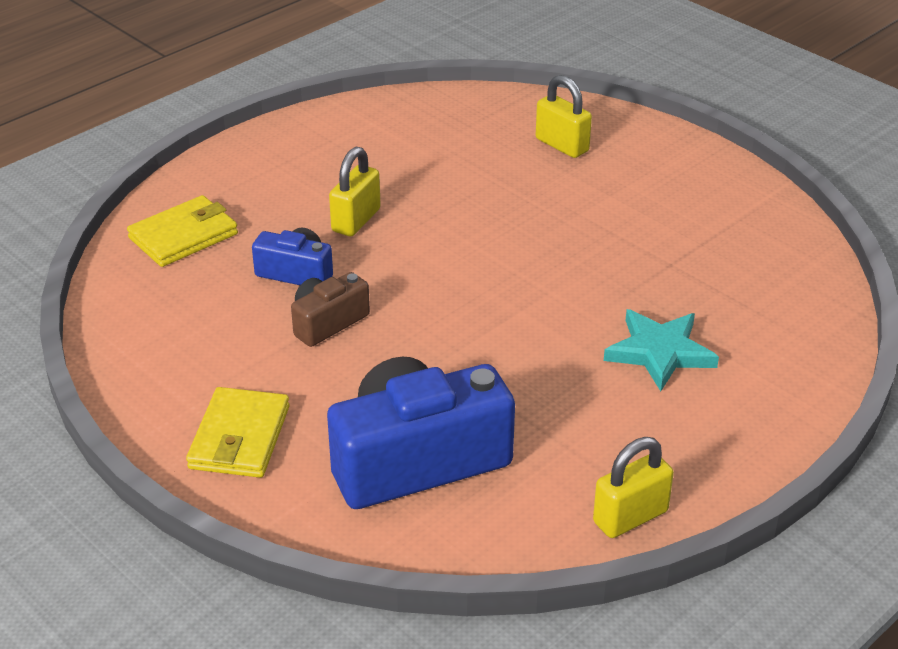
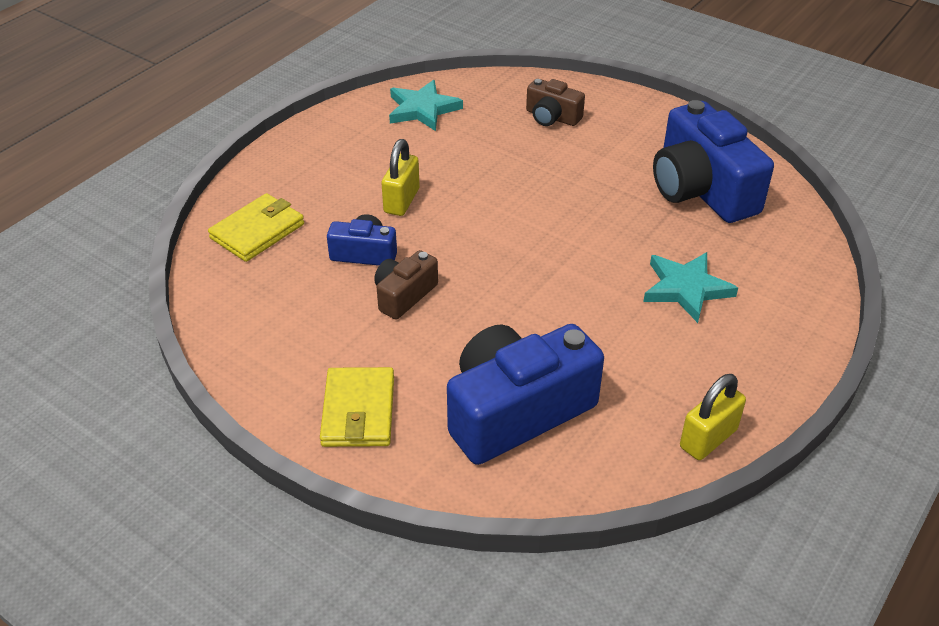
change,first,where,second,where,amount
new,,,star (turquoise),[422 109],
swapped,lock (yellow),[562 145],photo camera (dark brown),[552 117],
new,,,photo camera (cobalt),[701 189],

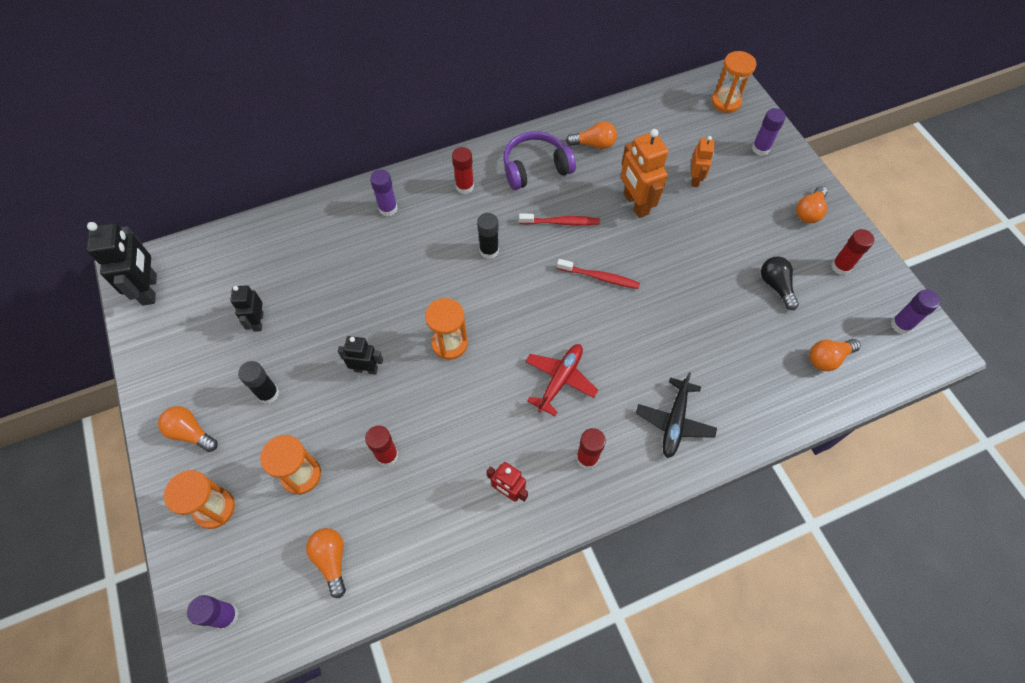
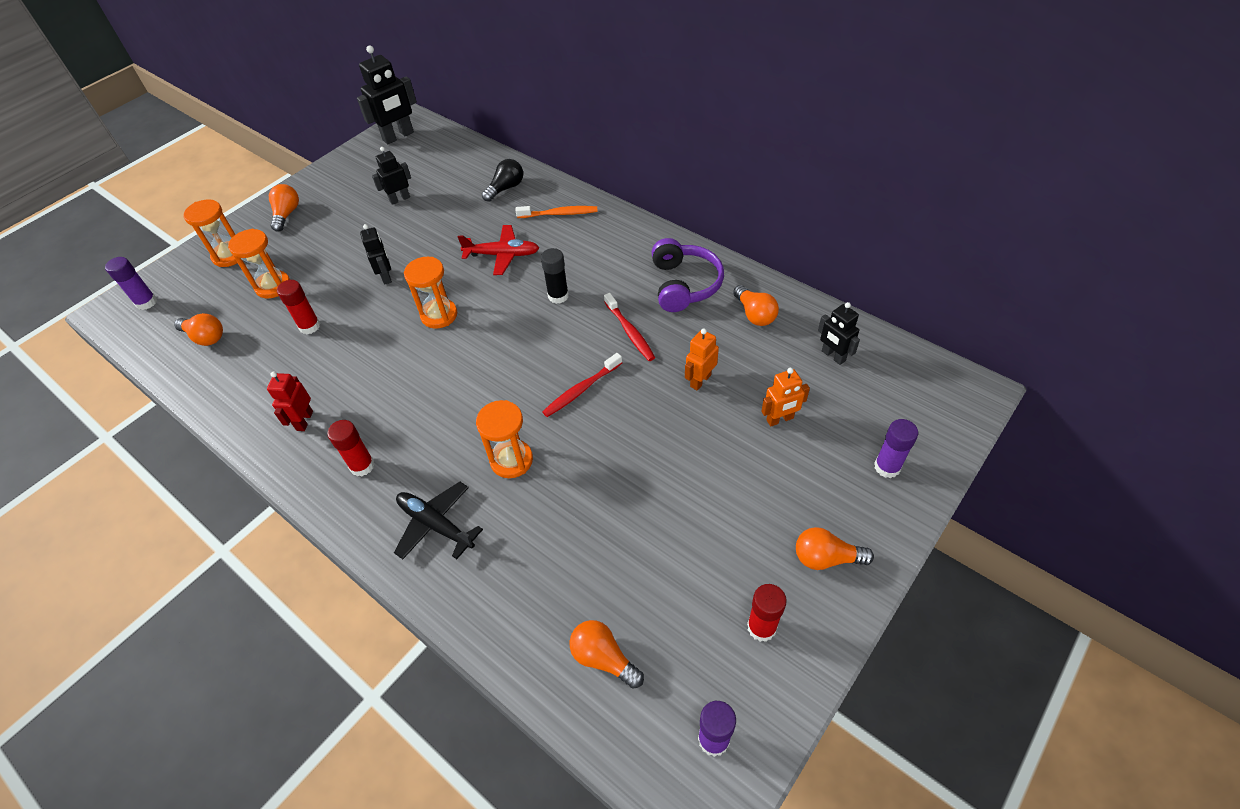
change,first,where,second,where,amount
rotated,bulb (orange-coloured),[332 560],,[205 337],75 degrees clockwise
rotated,toy plane (jet-black),[674 422],,[436 524],45 degrees clockwise
shifted,toy plane (scarlet),[560 380],,[502 255],
shifted,sandglass (orange-coloured),[726 102],,[511 460],
shifted,bulb (jet-black),[776 286],,[506 188],
swapped,glue (purple),[388 208],dental brush (orange-coloured),[559 214],
rotated,dental brush (scarlet),[600 277],,[581 390],60 degrees clockwise
rotated,over-ear headphones (purple),[535 168],,[684 285],45 degrees clockwise
scaled,robot (orange-coloured),[635 204],,[700 380],x0.60
new,,,robot (jet-black),[833 356],
gone,glue (jet-black),[268 394],,,
gone,glue (scarlet),[464 186],,,

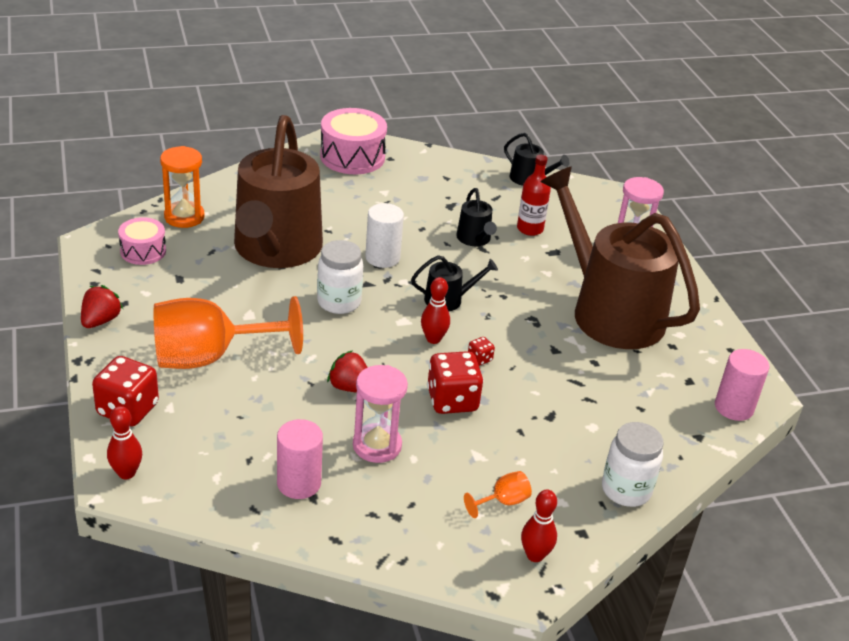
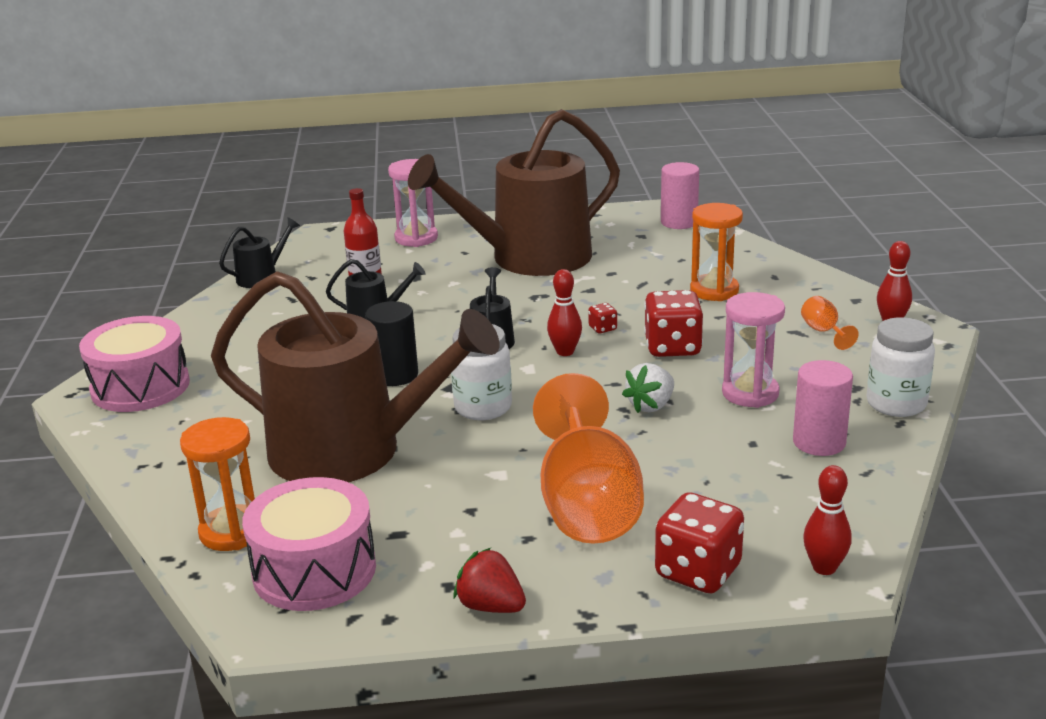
change,first,where,second,where,amount
scaled,toy drum (rose-pink),[143 251],,[314 570],x1.66
repainted,solid cylinder (pure white),[382 257],solid cylinder (jet-black),[395 375],
repainted,berry (scarlet),[350 387],berry (pure white),[651 406],
new,,,sandglass (orange-coloured),[714 291],
shifted,preserve jar (pure white),[626 490],,[896 404],

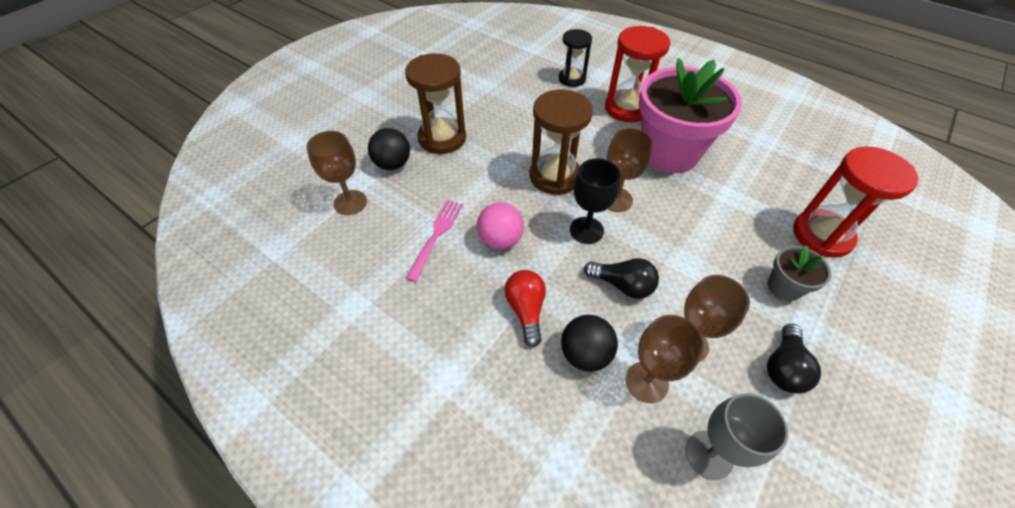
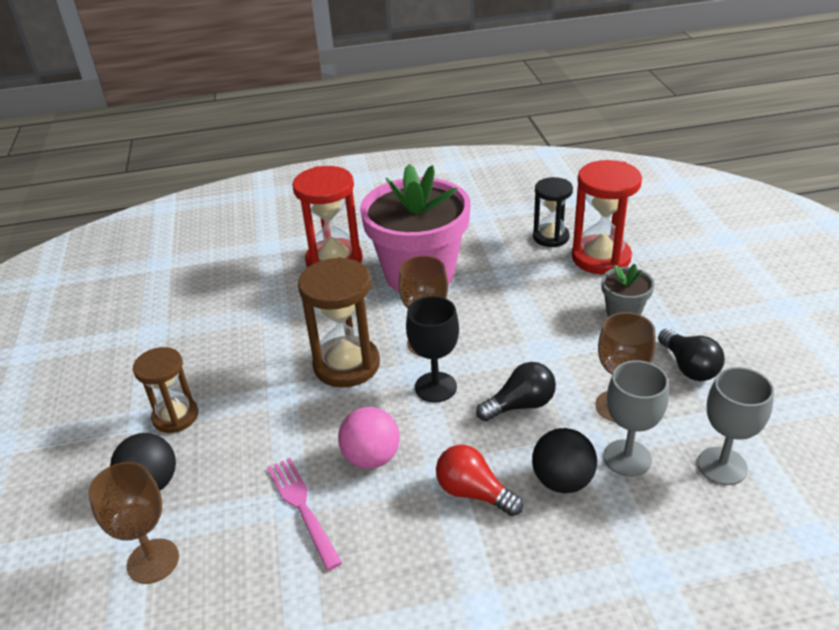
change,first,where,second,where,amount
scaled,sandglass (dark brown),[442 138],,[175 416],x0.64
shifted,sandglass (jet-black),[572 79],,[551 237],
repainted,wine glass (dark brown),[646 382],wine glass (ash-grey),[627 458],

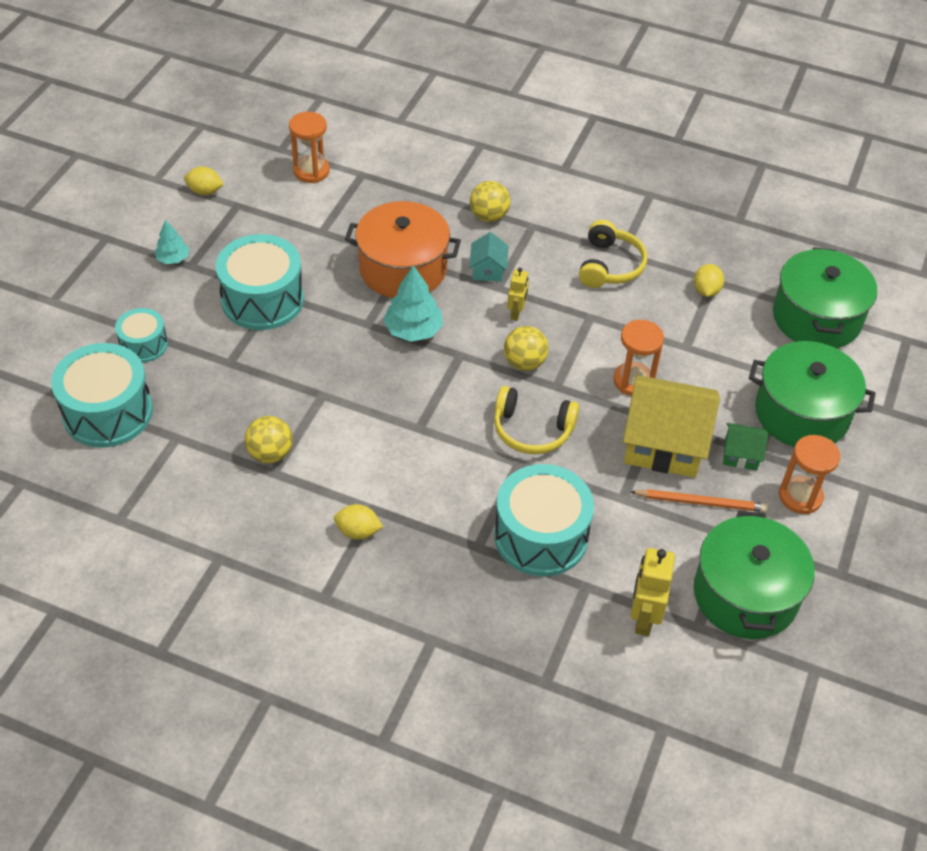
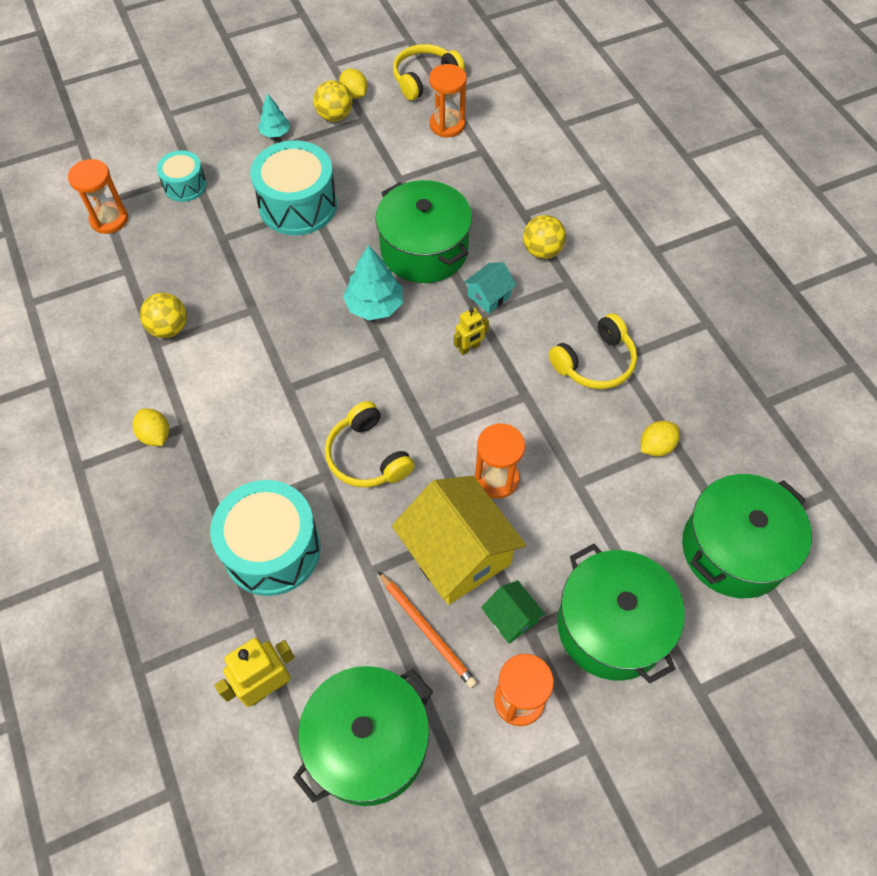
change,first,where,second,where,amount
swapped,toy drum (turquoise),[108 412],sandglass (orange-coloured),[109 219],
shifted,ball (yellow),[524 363],,[334 116],
repainted,pot (orange-coloured),[403 269],pot (leaf-green),[424 250],
new,,,over-ear headphones (yellow),[425 79],

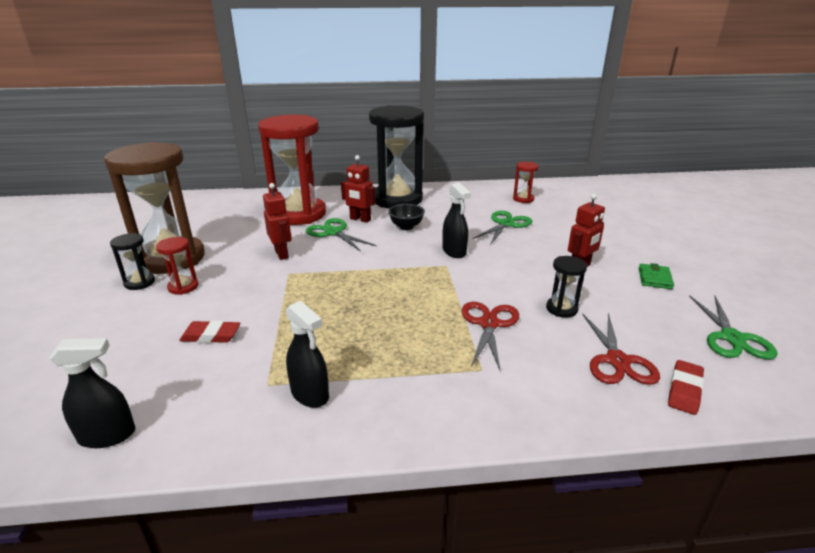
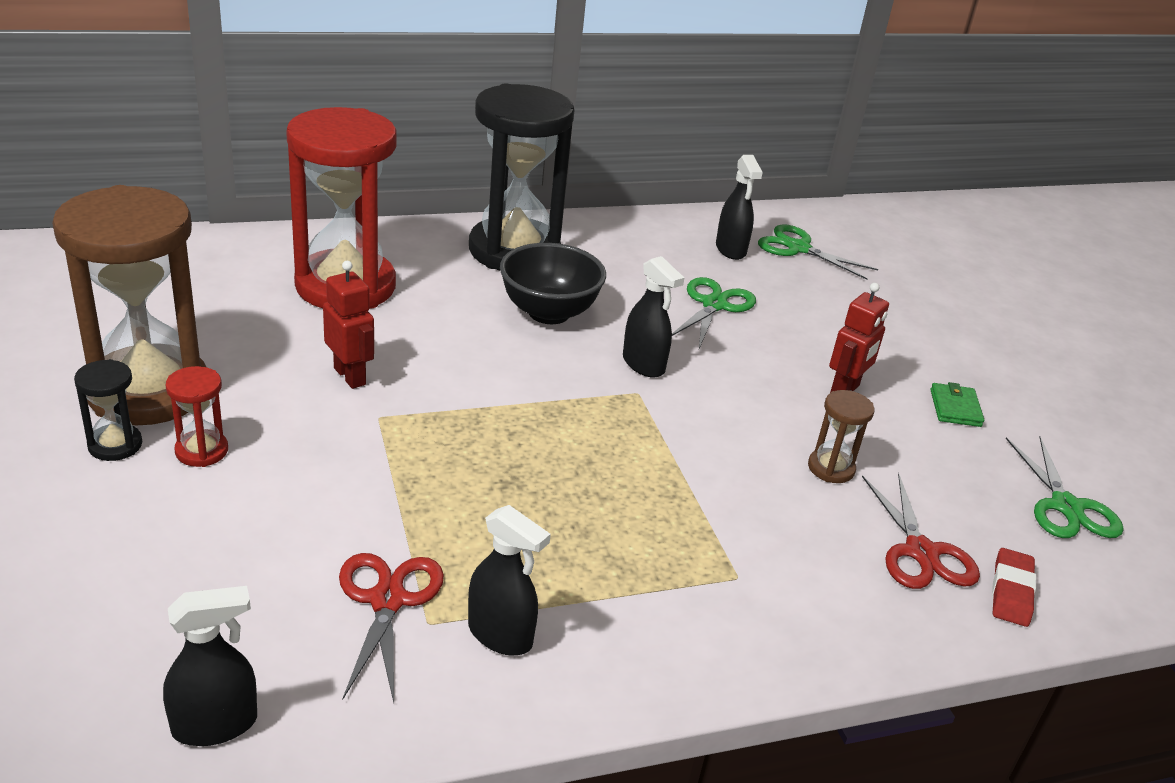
change,first,where,second,where,amount
shifted,pair of scissors (scarlet),[489 324],,[387 600],
scaled,deep dish (jet-black),[406 227],,[549 313],x1.66
swapped,sandglass (scarlet),[523 199],sprayer (jet-black),[730 250],
shifted,pair of scissors (leaf-green),[333 232],,[798 248],
repainted,sandglass (jet-black),[561 309],sandglass (dark brown),[831 468],
gone,pencil eraser (scarlet),[211 336],,,
gone,robot (scarlet),[360 219],,,

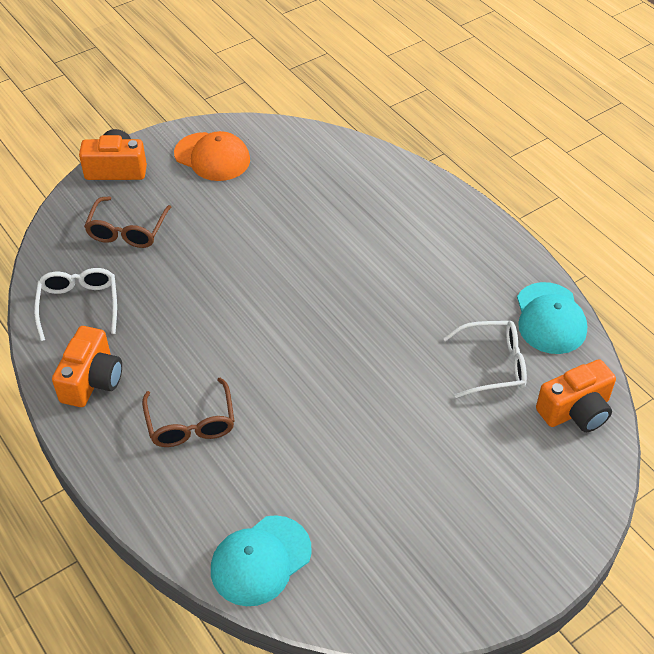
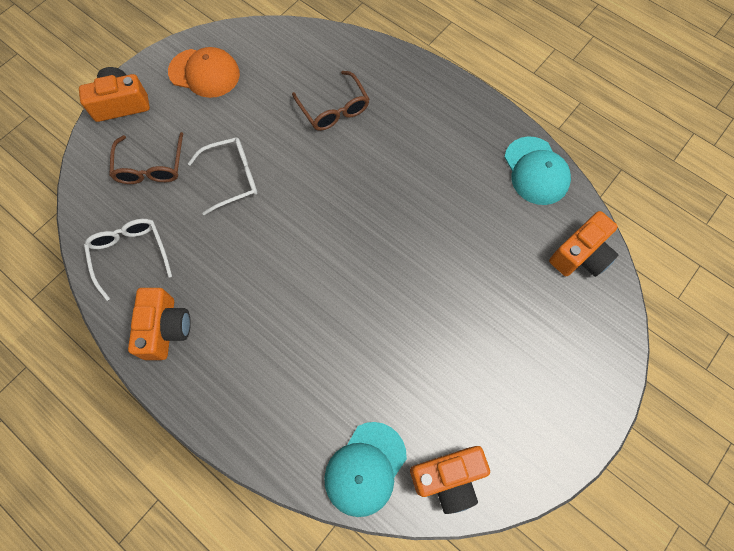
change,first,where,second,where,amount
shifted,glasses (pure white),[493 365],,[232 178],
shifted,glasses (dark brown),[191 423],,[334 109],
new,,,photo camera (orange-coloured),[448 478],

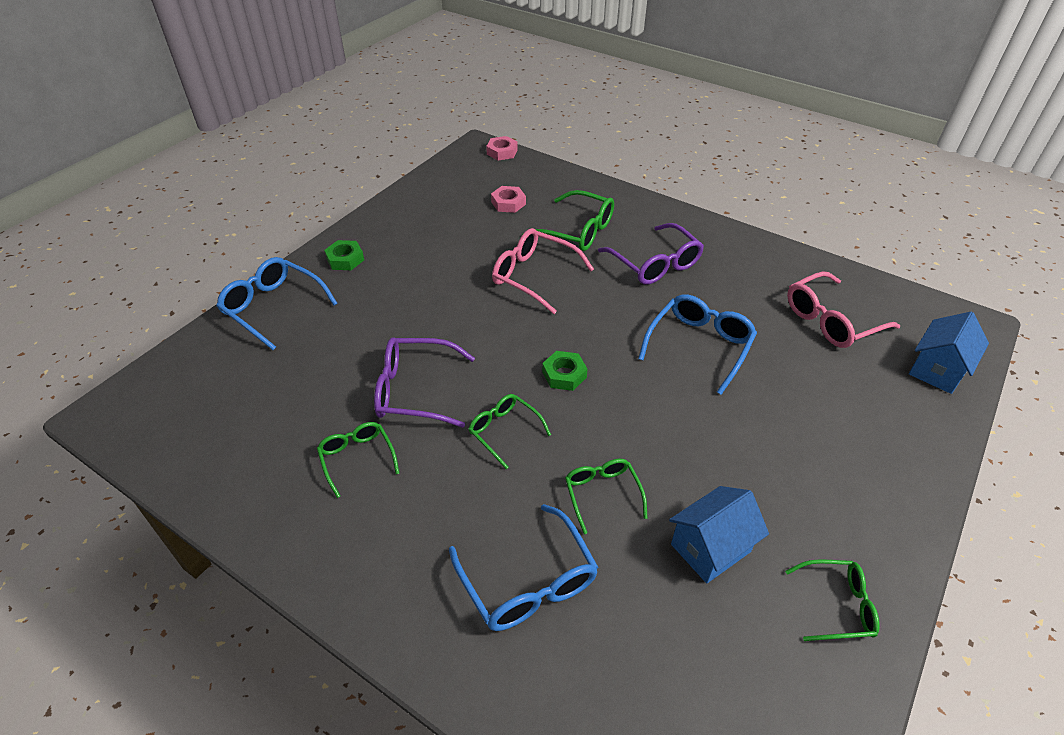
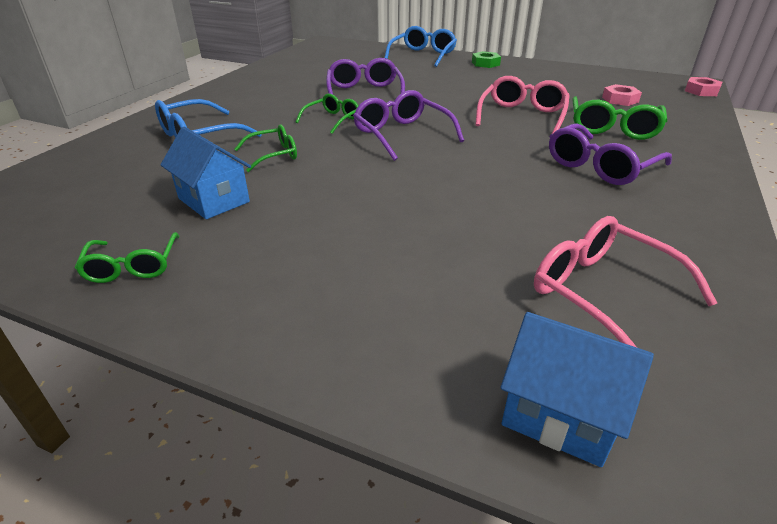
change,first,where,second,where,amount
swapped,nut (leaf-green),[564 374],glasses (purple),[402 135],
gone,glasses (leaf-green),[357 458],,,
gone,glasses (cobalt),[699 346],,,

